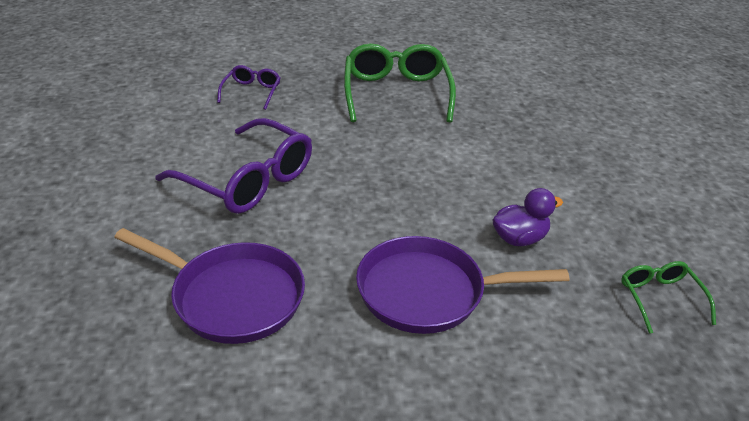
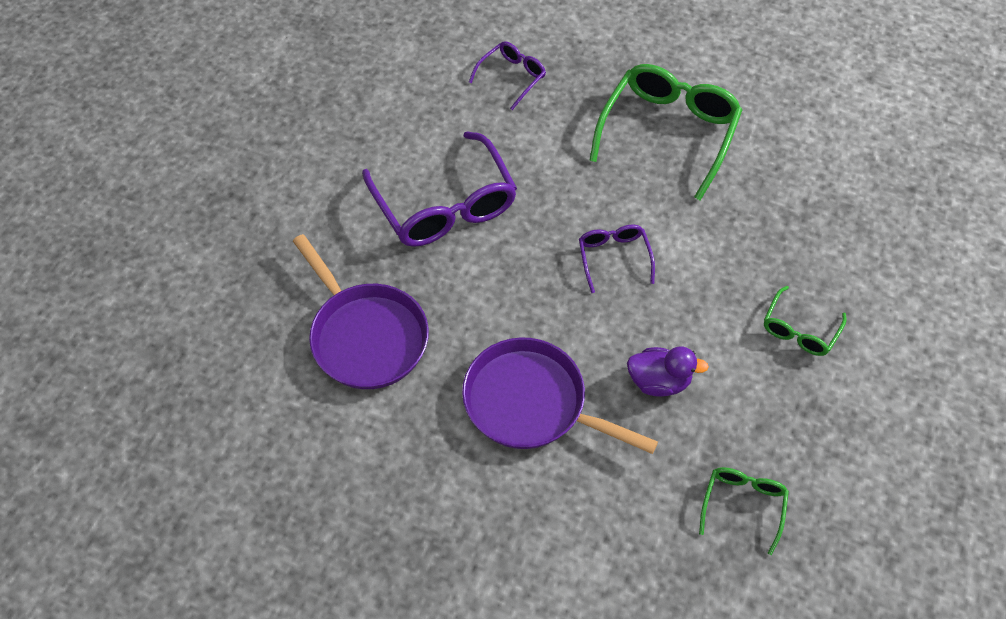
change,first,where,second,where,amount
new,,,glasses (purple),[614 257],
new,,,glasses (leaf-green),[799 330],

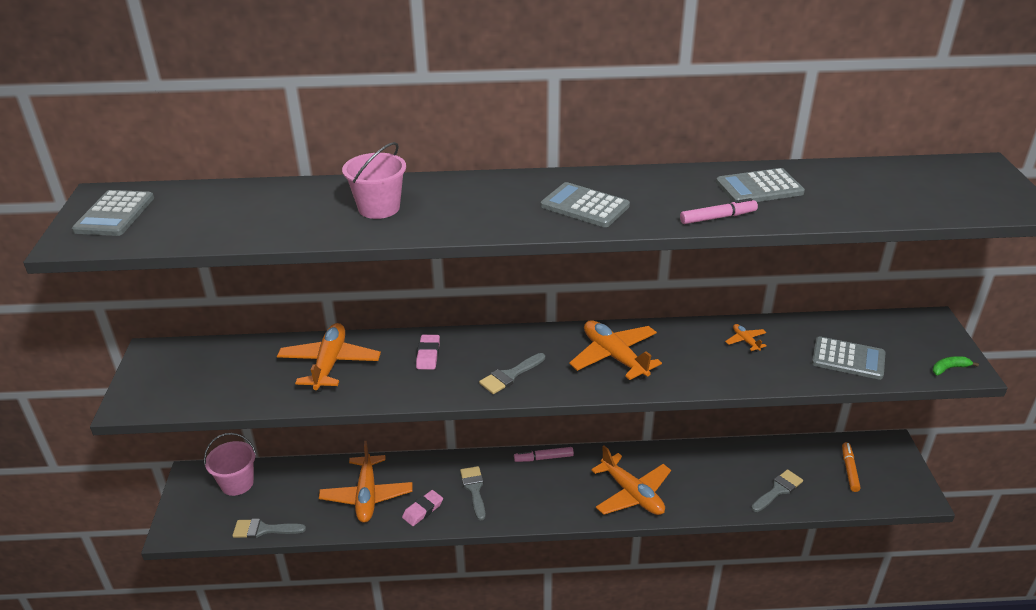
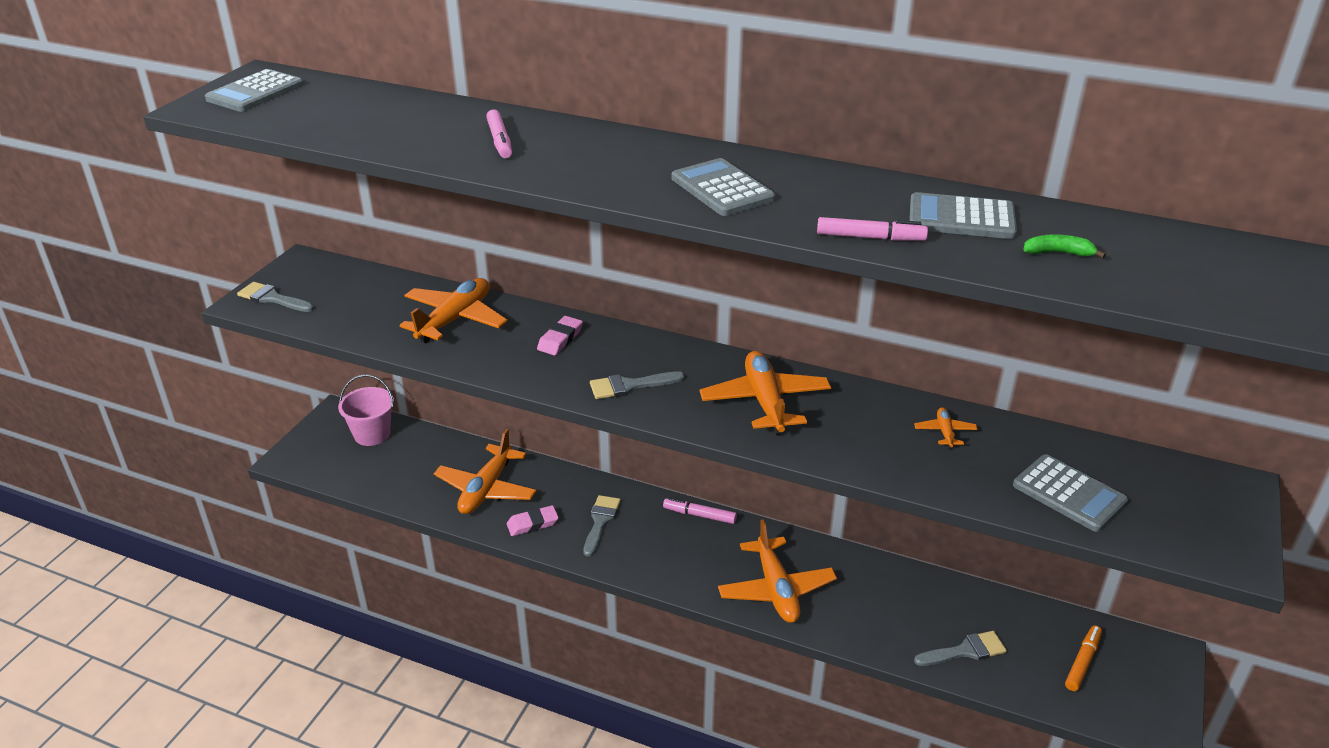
change,first,where,second,where,amount
shifted,paintbrush (ash-grey),[264 529],,[272 298],
swapped,pail (rose-pink),[379 208],marker pen (rose-pink),[500 141],
shifted,banana (leaf-green),[949 368],,[1058 253],

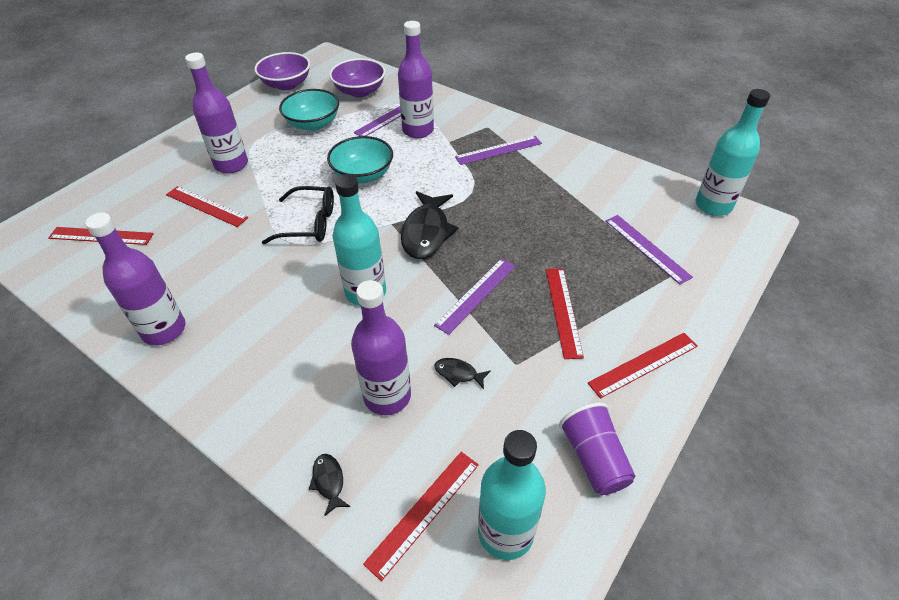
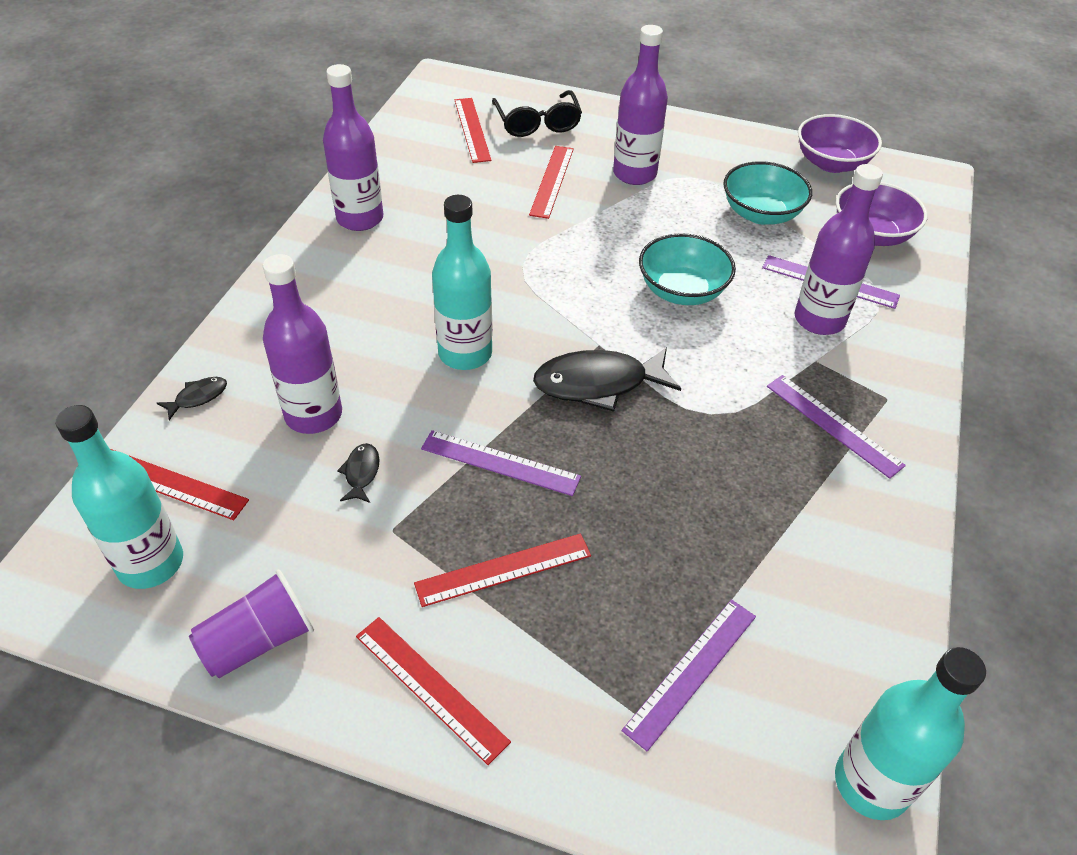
change,first,where,second,where,amount
shifted,glasses (jet-black),[310 223],,[537 123],

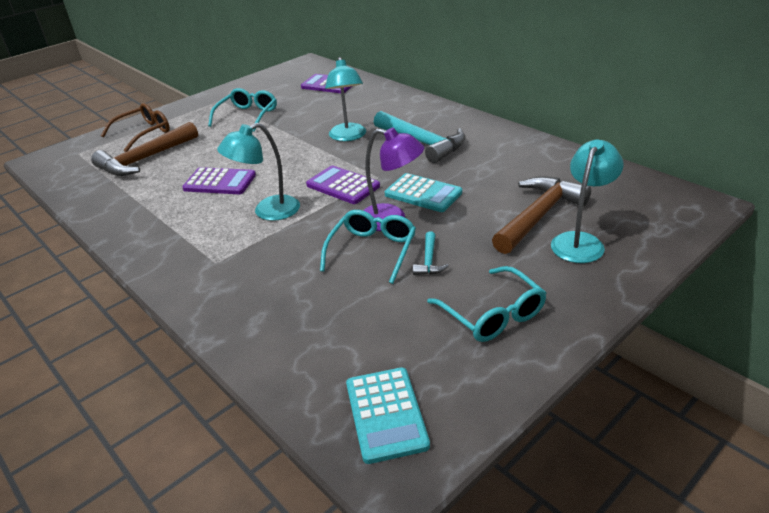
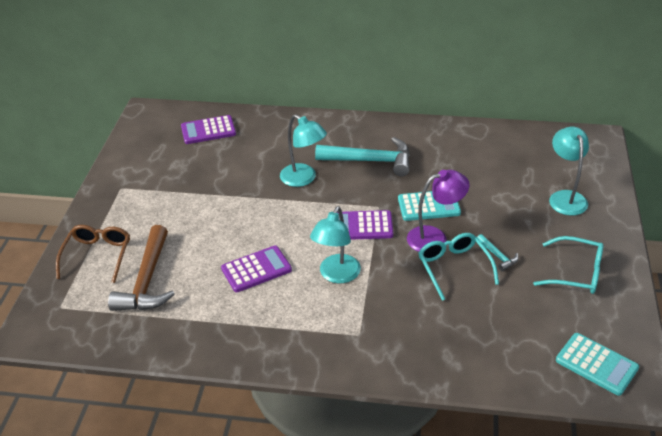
change,first,where,second,where,amount
gone,glasses (turquoise),[248 116],,,
gone,carpenter's hammer (dark brown),[539 215],,,

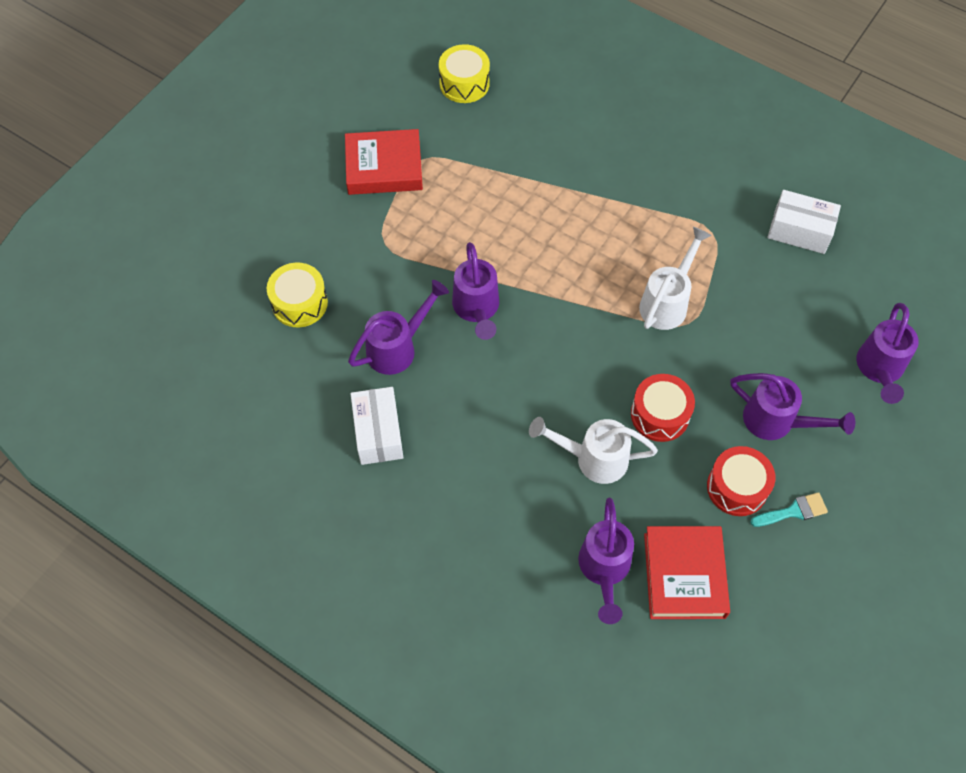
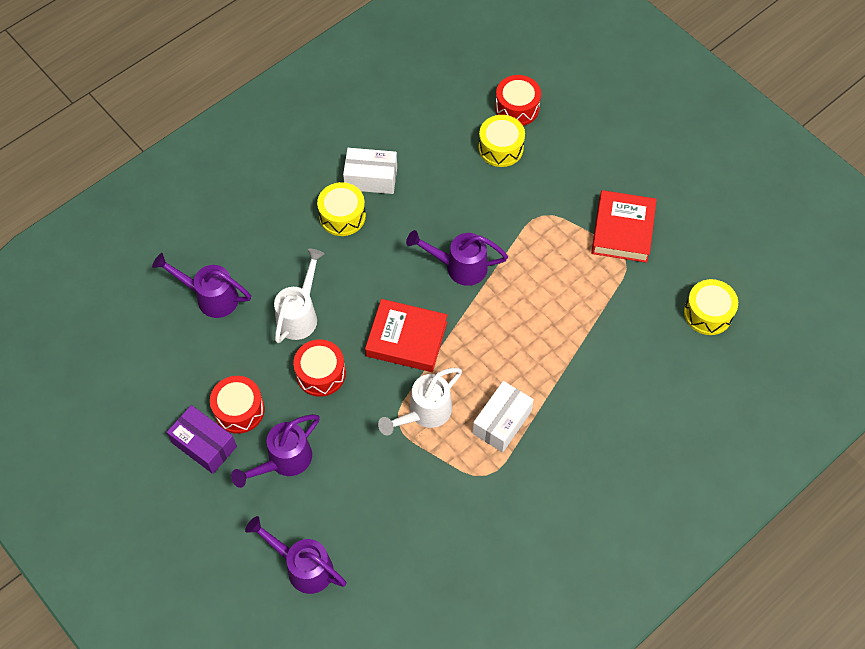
change,first,where,second,where,amount
swapped,paintbrush (turquoise),[793 511],parcel (purple),[204 445],
new,,,toy drum (yellow),[342 216],
shifted,book (scarlet),[684 575],,[406 339],
rotated,sprinkling can (pure white),[667 302],,[424 413],90 degrees clockwise
shifted,parcel (pure white),[799 231],,[502 422],
new,,,toy drum (scarlet),[517 108],
gone,sprinkling can (purple),[398 347],,,

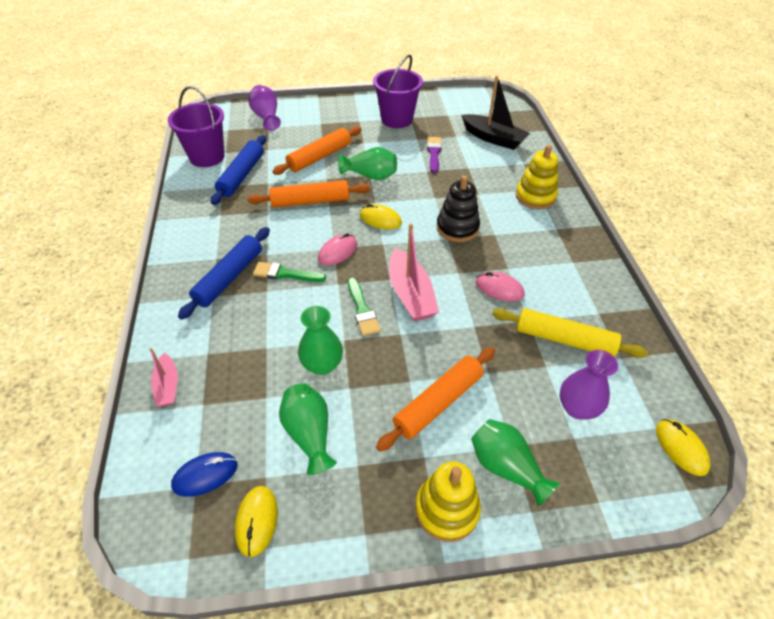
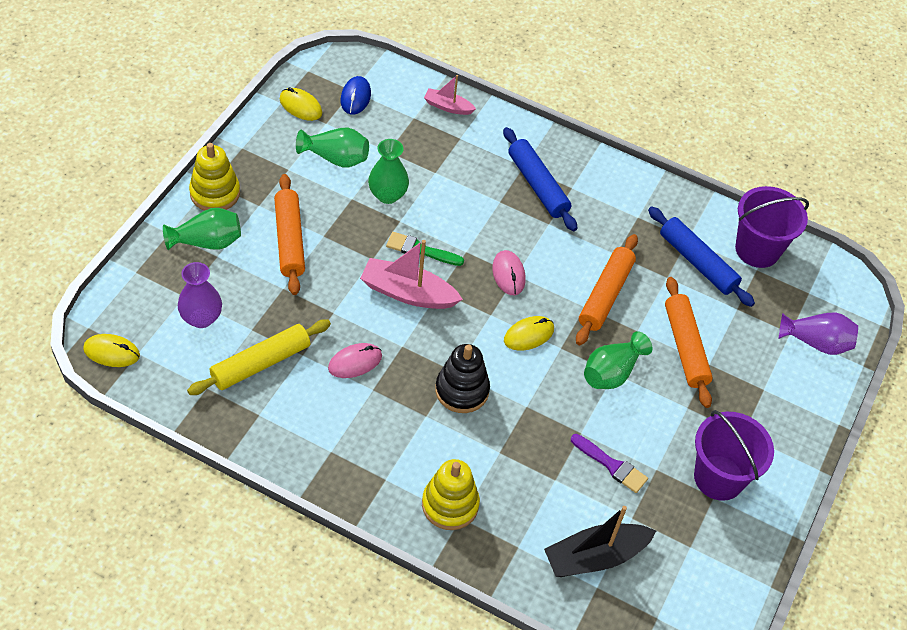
change,first,where,second,where,amount
gone,paintbrush (leaf-green),[285 274],,,

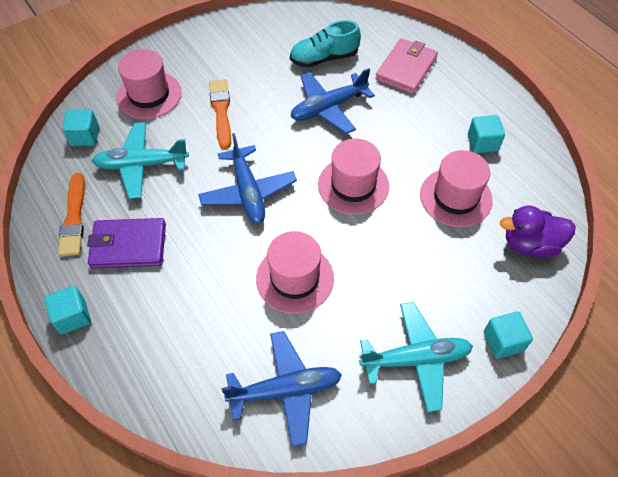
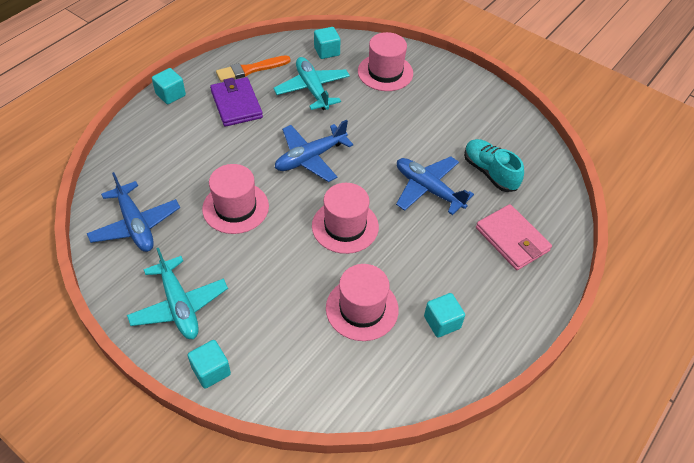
change,first,where,second,where,amount
rotated,card wallet (rose-pink),[406 69],,[512 239],45 degrees clockwise
gone,paintbrush (orange-coloured),[221 111],,,
gone,toy duck (purple),[530 244],,,

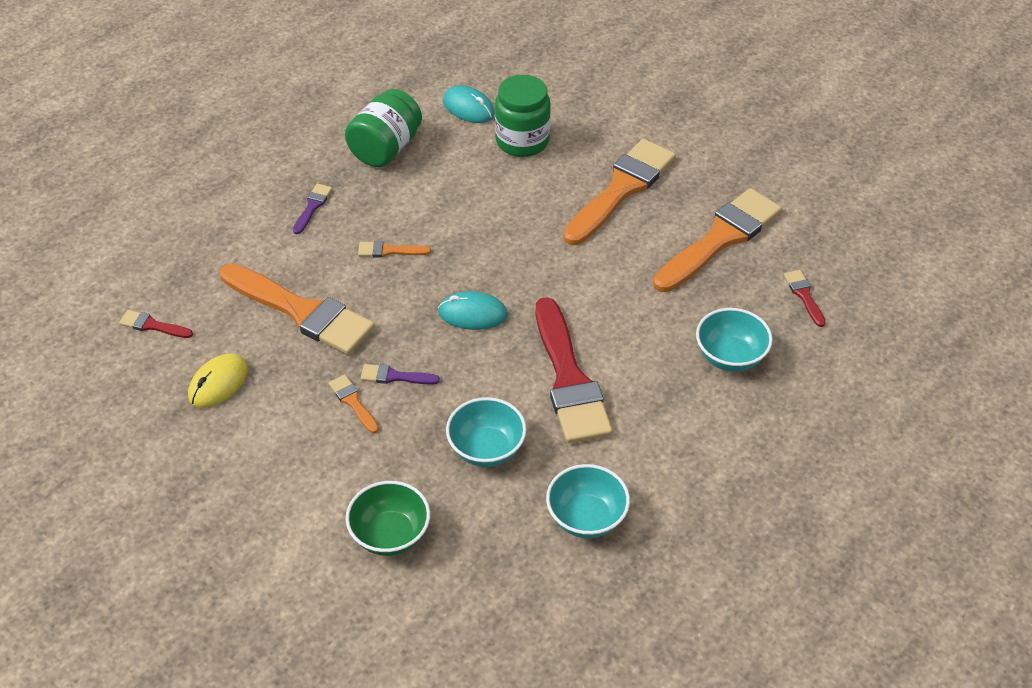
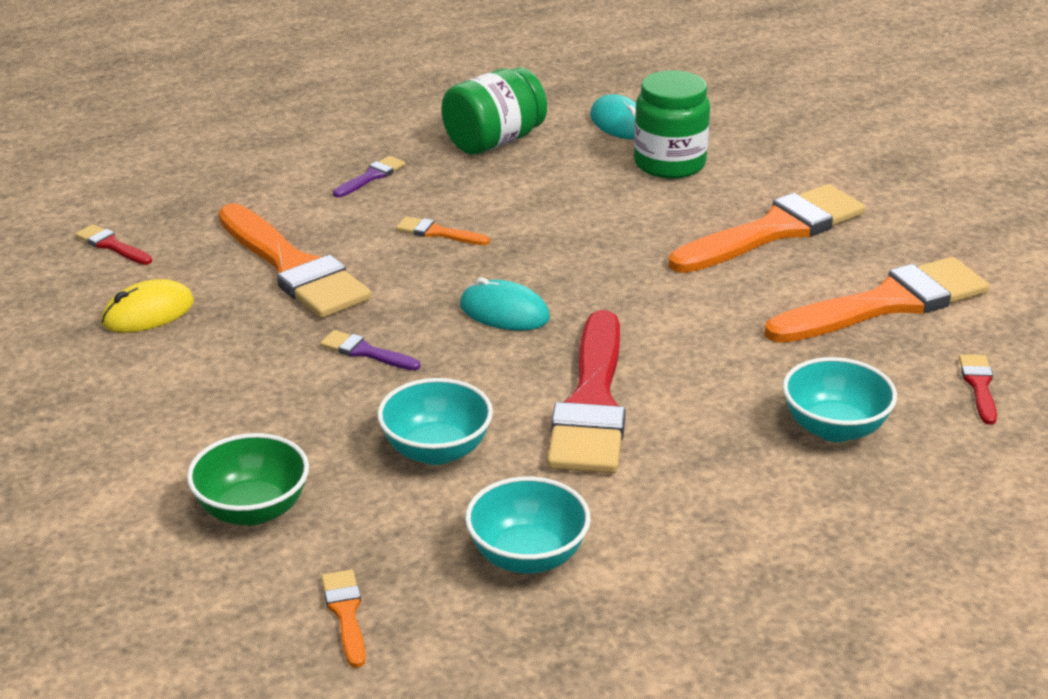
change,first,where,second,where,amount
shifted,paintbrush (orange-coloured),[353 402],,[346 614],

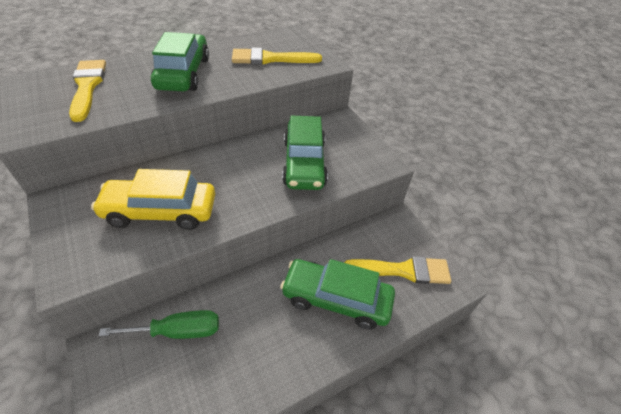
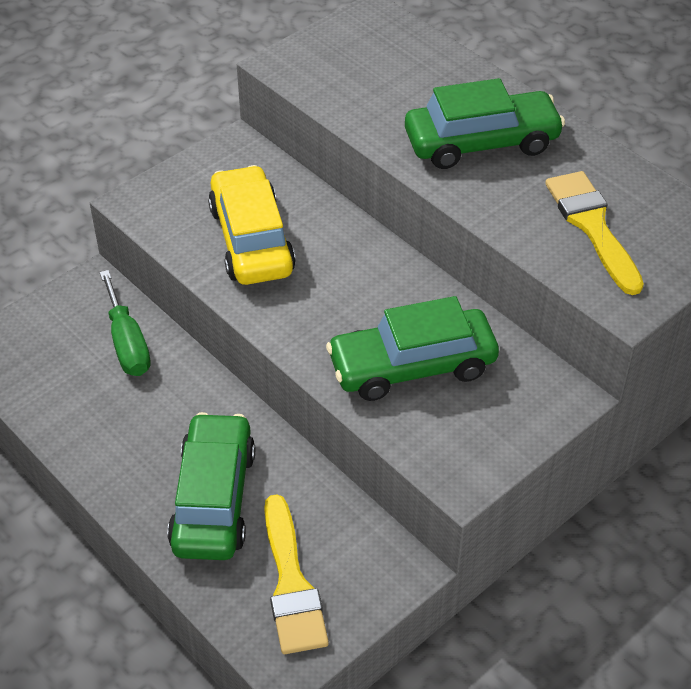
change,first,where,second,where,amount
gone,paintbrush (yellow),[87 86],,,

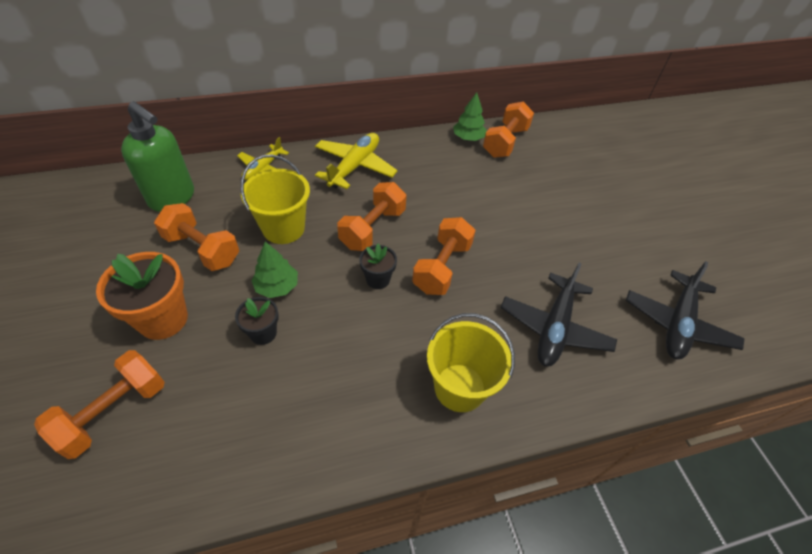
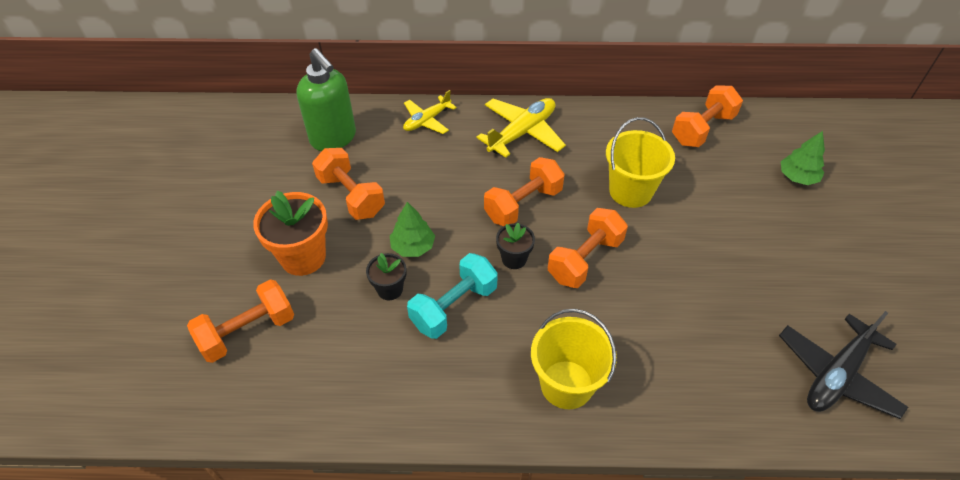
change,first,where,second,where,amount
new,,,dumbbell (turquoise),[454 307],
shifted,pail (yellow),[283 228],,[630 191],
shifted,tree (leaf-green),[468 138],,[797 177],
gone,toy plane (jet-black),[554 328],,,

